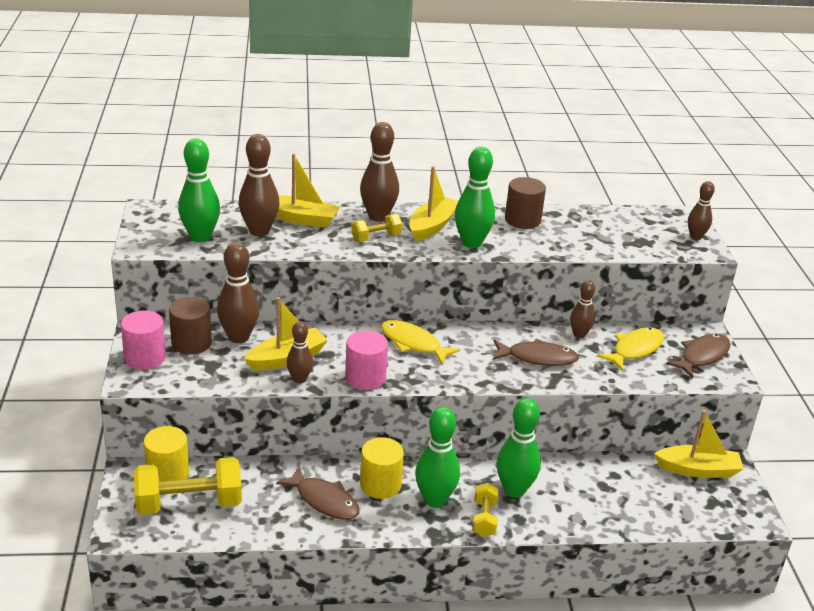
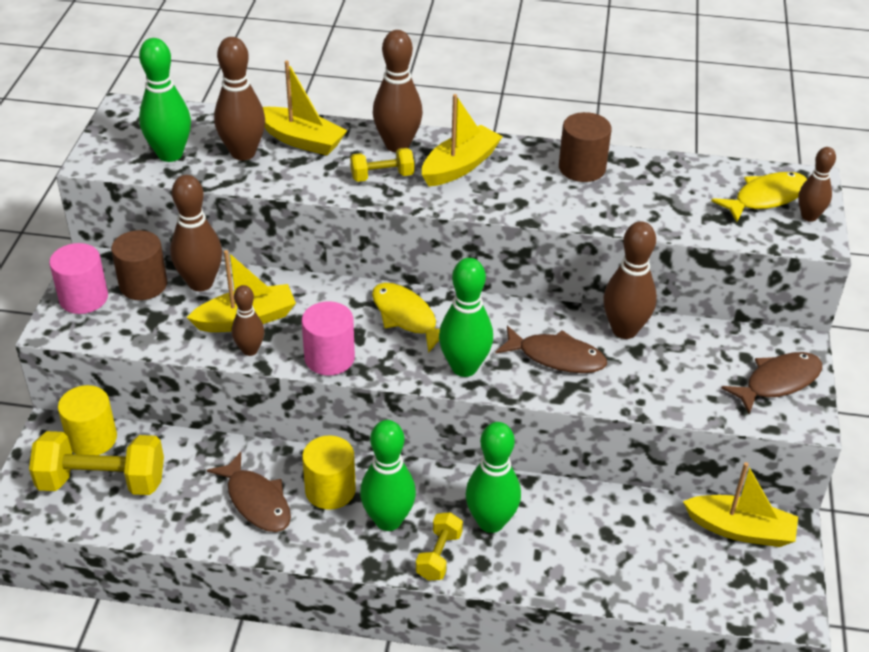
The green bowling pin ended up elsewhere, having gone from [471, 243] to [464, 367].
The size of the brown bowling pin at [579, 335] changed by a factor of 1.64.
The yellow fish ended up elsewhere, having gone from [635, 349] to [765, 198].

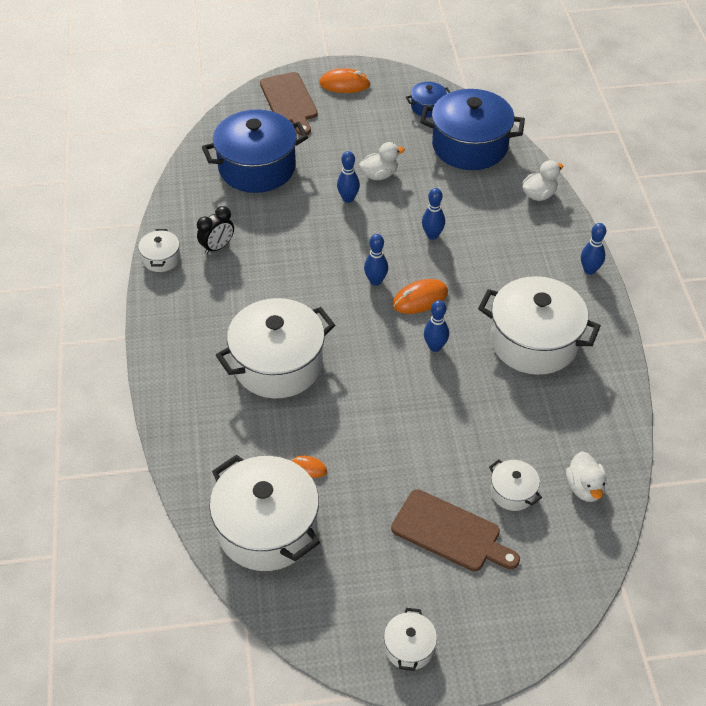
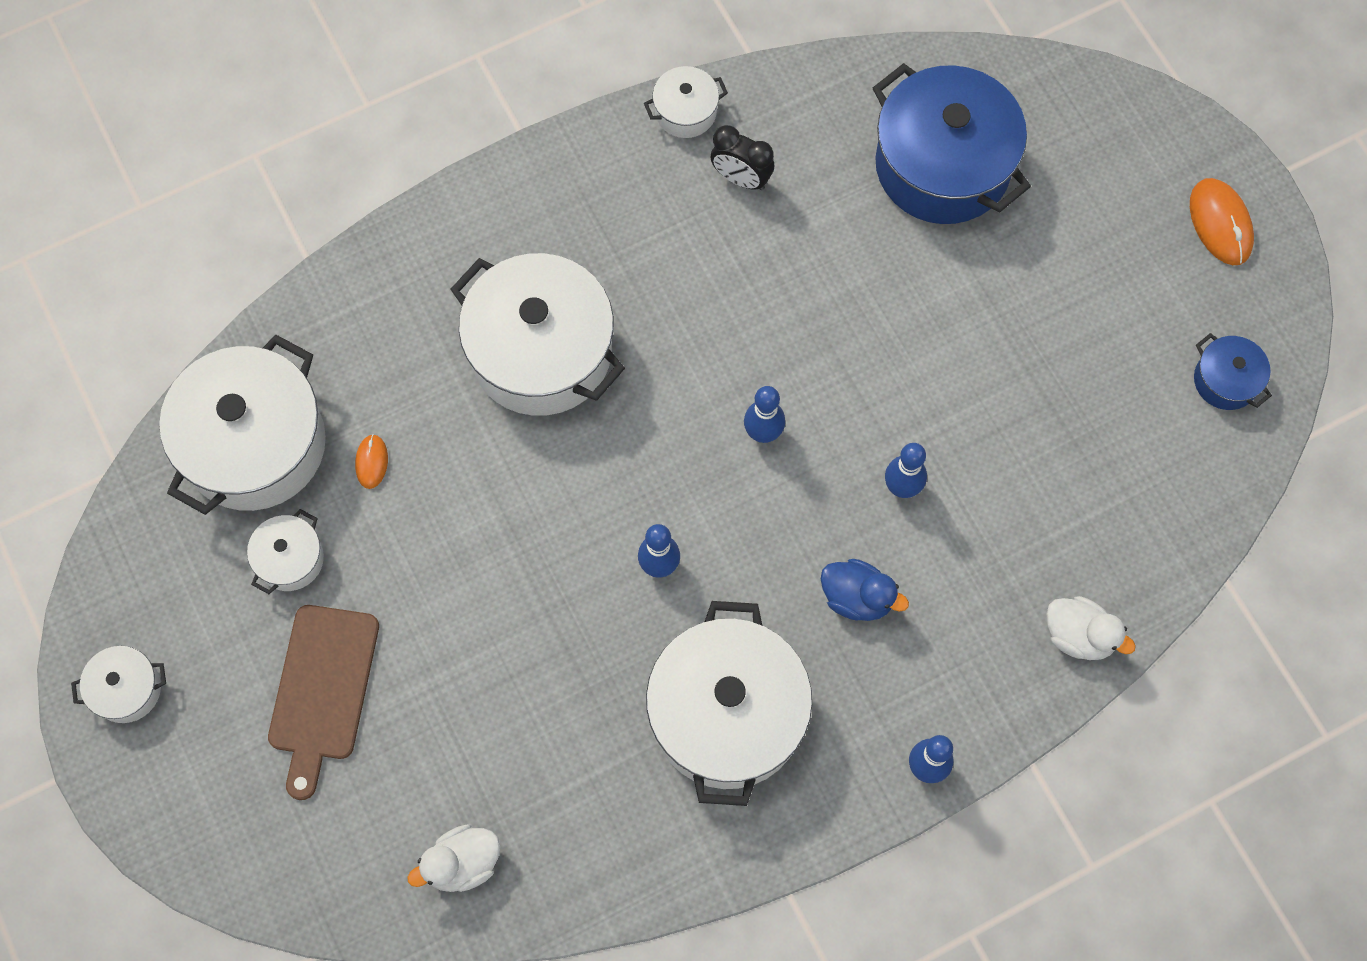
The white pot ended up elsewhere, having gone from [513, 492] to [290, 559].
The second view gained the blue duck at [857, 598].
The second view lost the brown cutting board at [289, 101].
The second view lost the blue bowling pin at [348, 198].
The second view lost the white duck at [379, 175].
The second view lost the orange mouse at [420, 299].
The second view lost the blue pot at [469, 146].

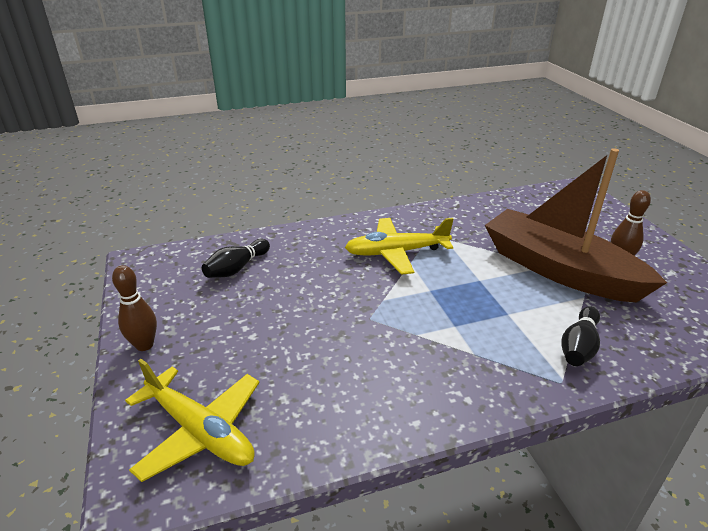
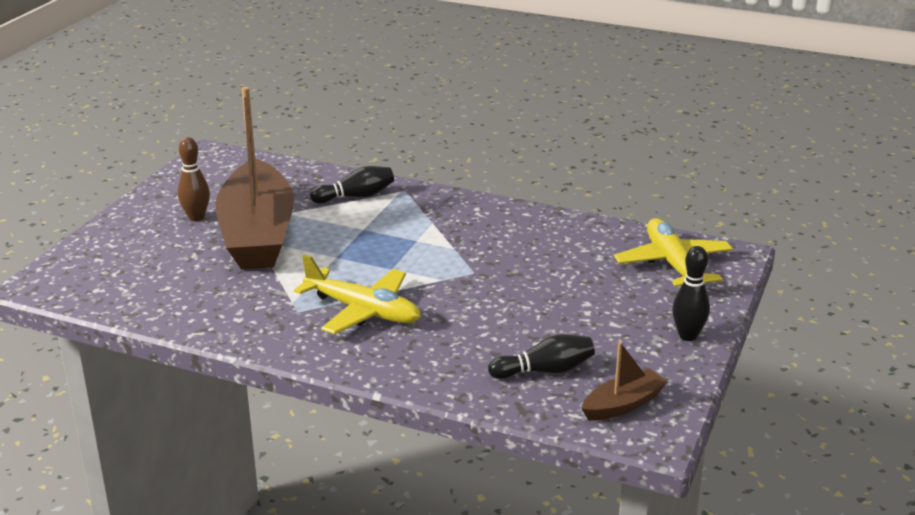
The second view gained the brown boat at [623, 405].
What was the brown bowling pin at [144, 345] turned into the black bowling pin at [688, 336].

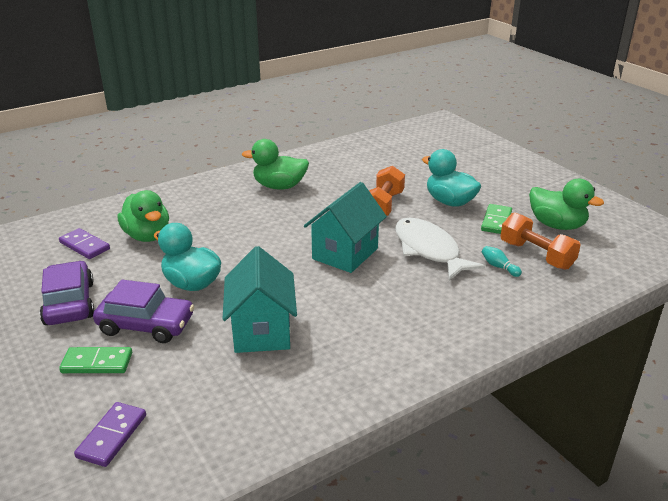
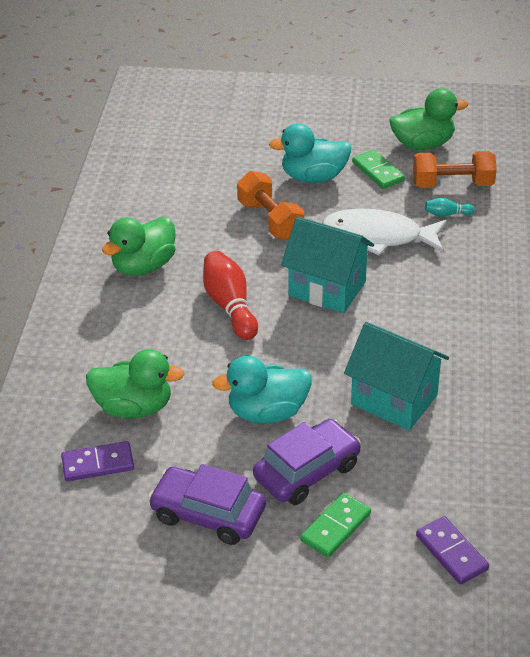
The second view gained the red bowling pin at [230, 306].
The turquoise house at [345, 254] ended up facing another way, 45 degrees counterclockwise from before.

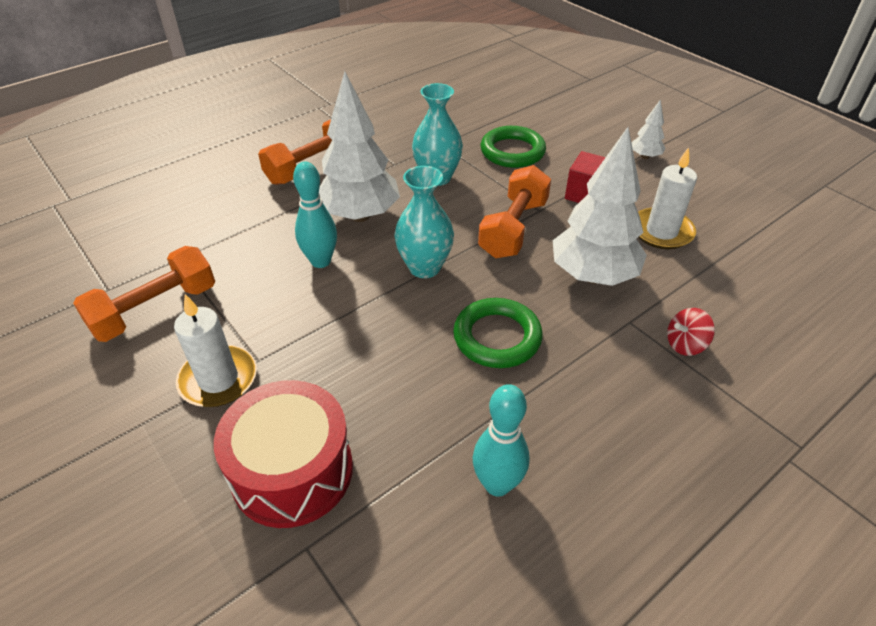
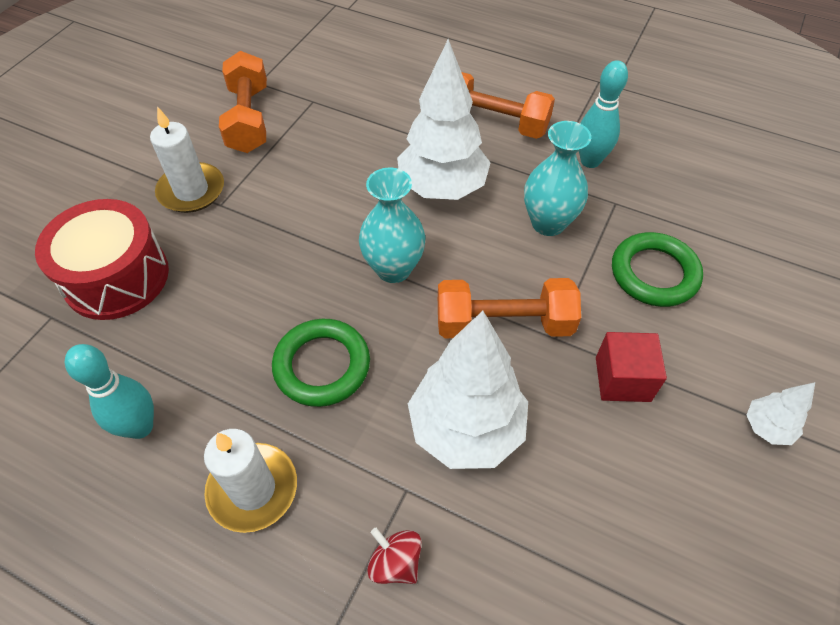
The white candle ended up elsewhere, having gone from [661, 231] to [253, 489].
The orange dumbbell at [155, 310] ended up facing another way, 60 degrees clockwise from before.
The turquoise bowling pin ended up elsewhere, having gone from [321, 261] to [590, 161].

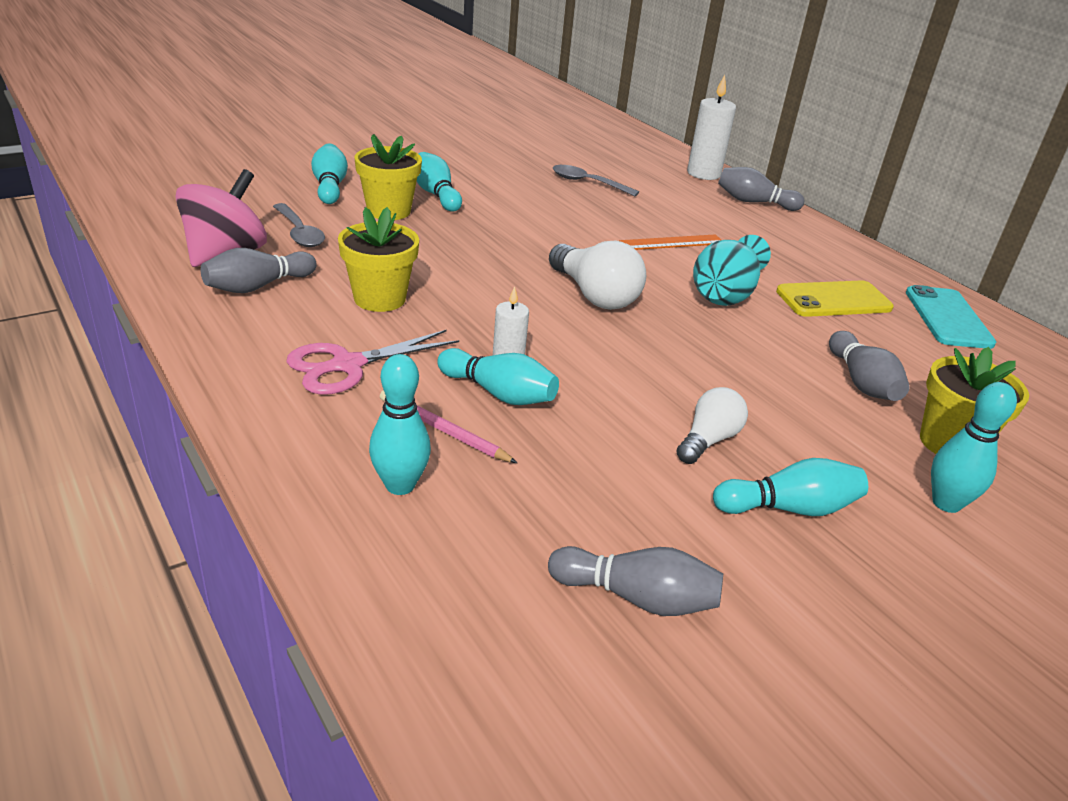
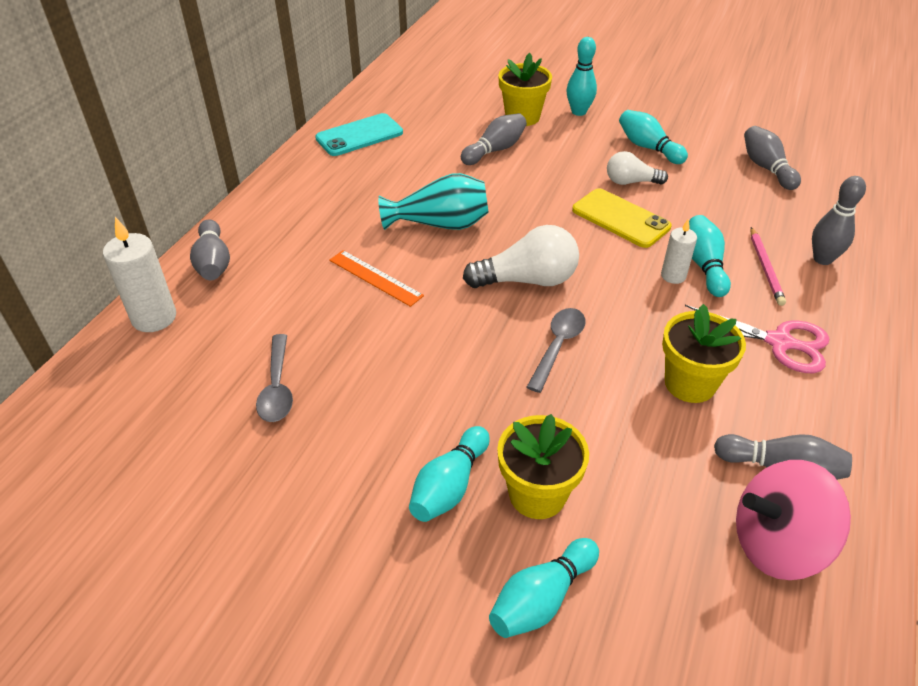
The white light bulb at [594, 295] ended up facing another way, 60 degrees clockwise from before.
The grey spoon ended up elsewhere, having gone from [299, 233] to [558, 346].
The yellow phone ended up elsewhere, having gone from [833, 300] to [620, 218].
What was the turquoise bowling pin at [400, 485] turned into the grey bowling pin at [822, 259].

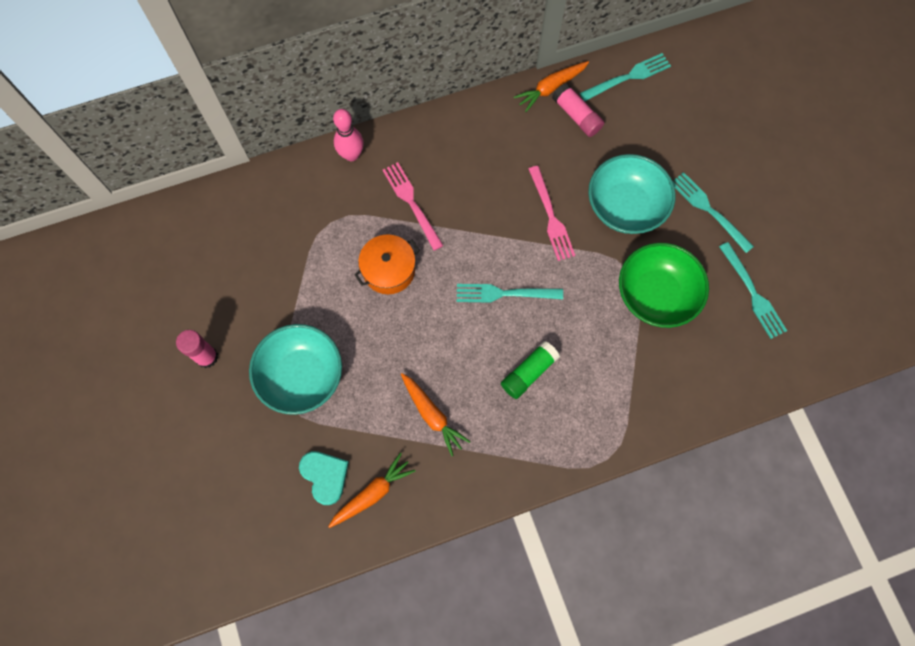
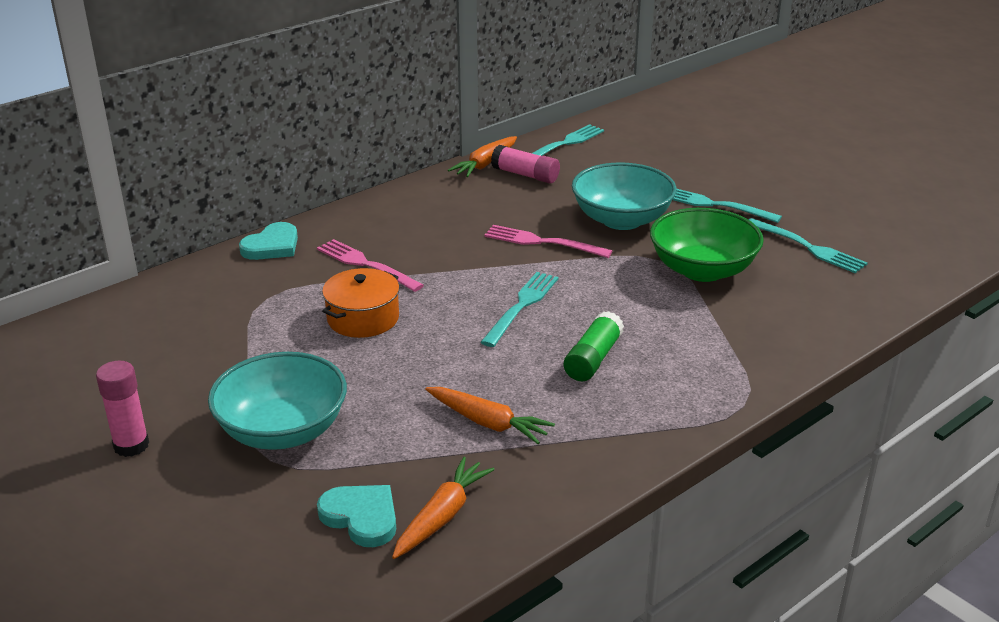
Where the pink bowling pin stood at [351, 155], the turquoise heart came to stand at [272, 246].
The turquoise fork at [504, 293] ended up facing another way, 135 degrees clockwise from before.
The pink fork at [551, 217] ended up facing another way, 150 degrees clockwise from before.

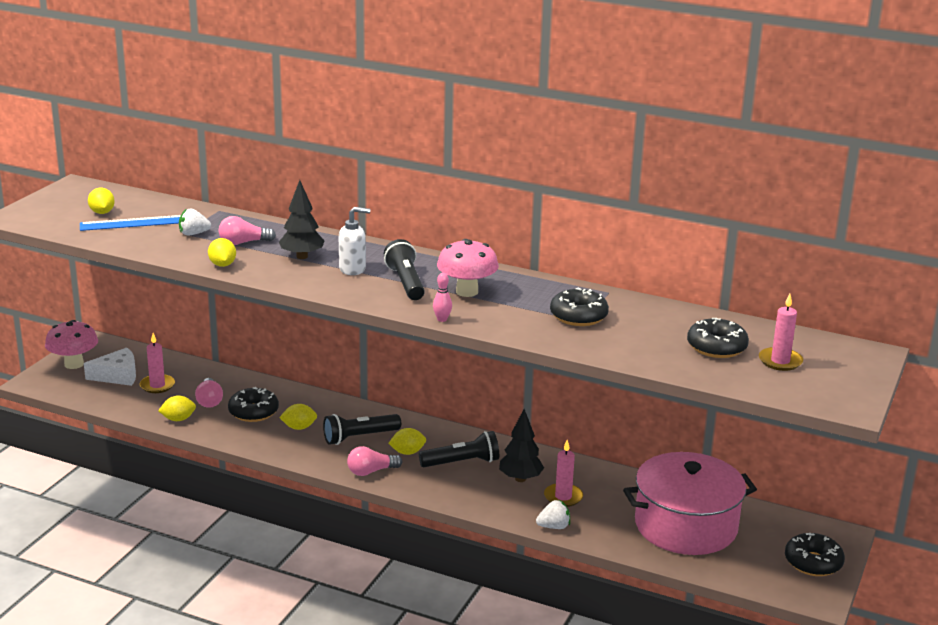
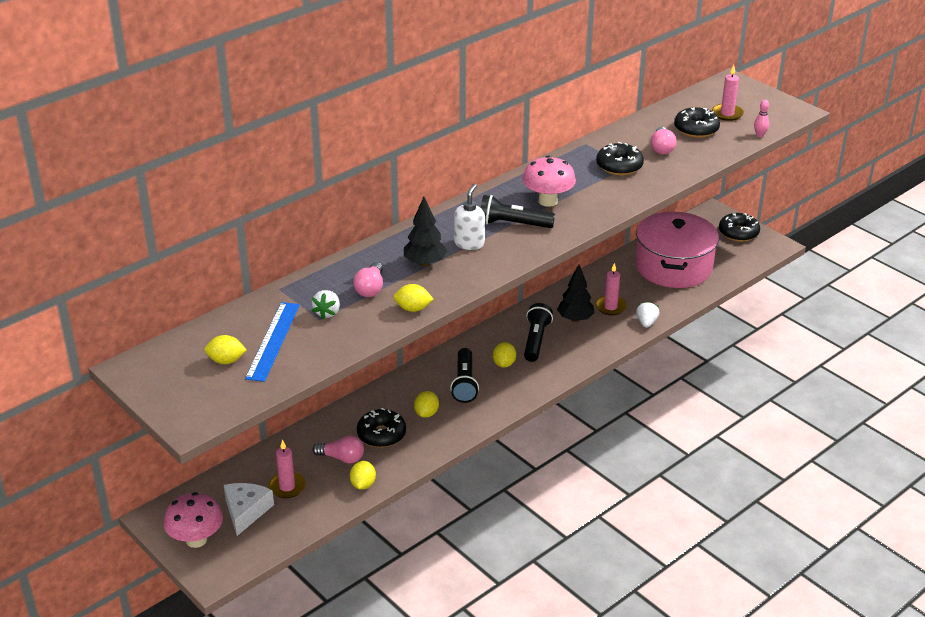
The pink light bulb ended up elsewhere, having gone from [371, 471] to [662, 148].
The pink bowling pin ended up elsewhere, having gone from [442, 319] to [760, 135].

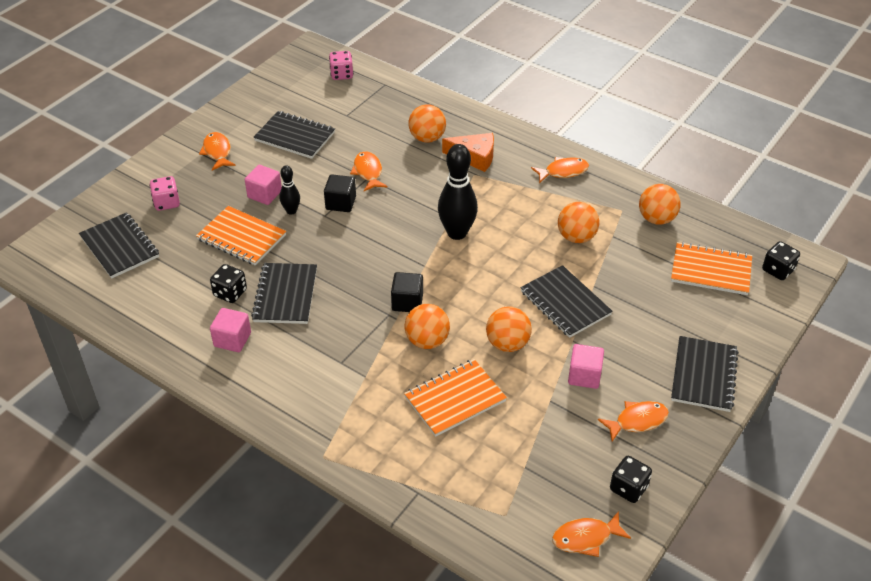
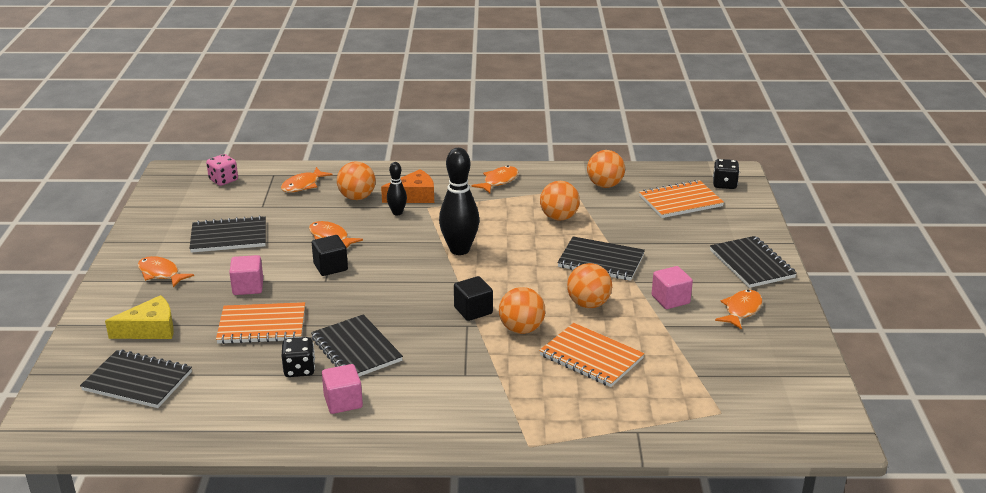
Where the pink dice stood at [167, 203], the yellow cheese came to stand at [150, 329].
The orange fish ended up elsewhere, having gone from [585, 538] to [303, 185].
The black bowling pin ended up elsewhere, having gone from [291, 211] to [397, 213].
The orange notebook at [455, 399] ended up facing another way, 75 degrees counterclockwise from before.
The second view lost the black dice at [628, 488].

